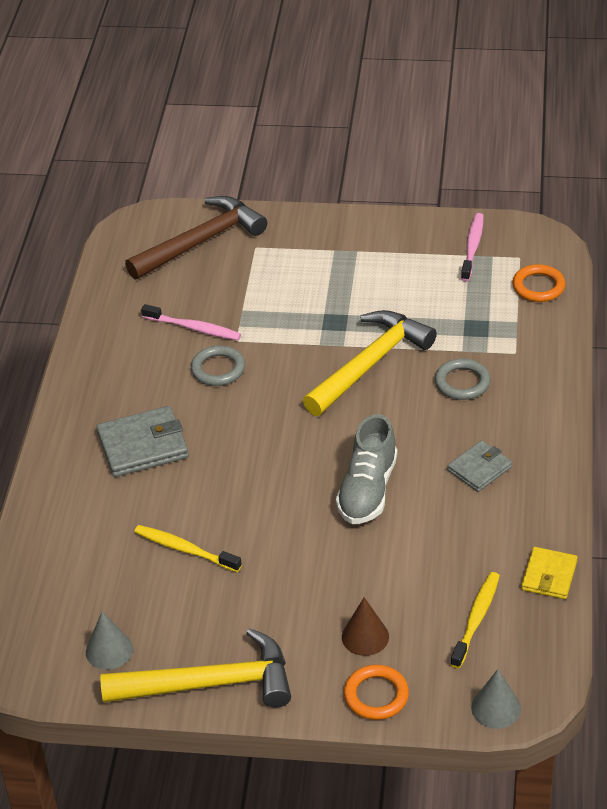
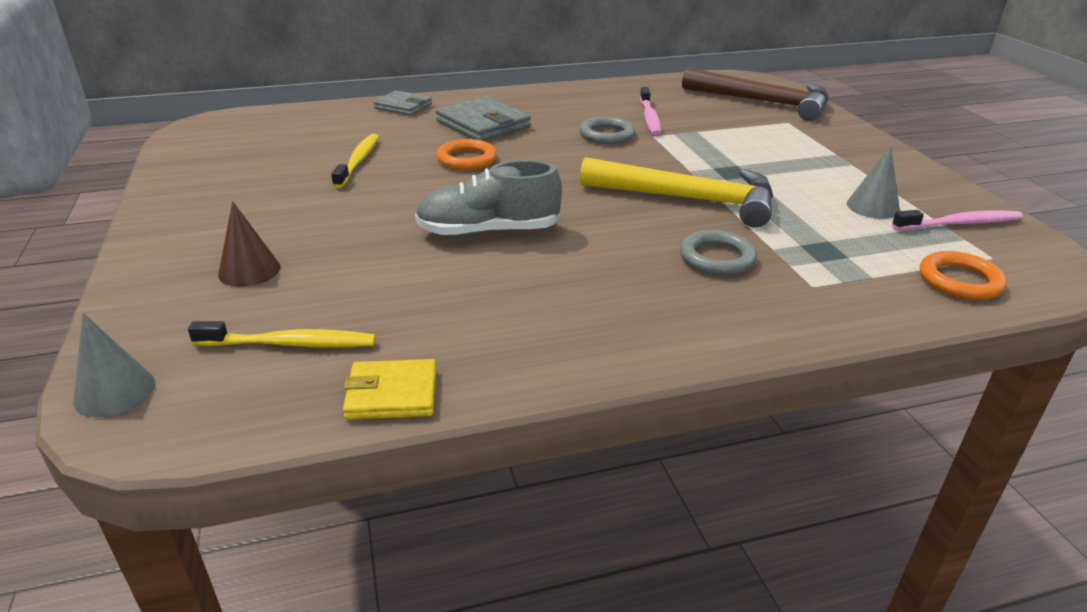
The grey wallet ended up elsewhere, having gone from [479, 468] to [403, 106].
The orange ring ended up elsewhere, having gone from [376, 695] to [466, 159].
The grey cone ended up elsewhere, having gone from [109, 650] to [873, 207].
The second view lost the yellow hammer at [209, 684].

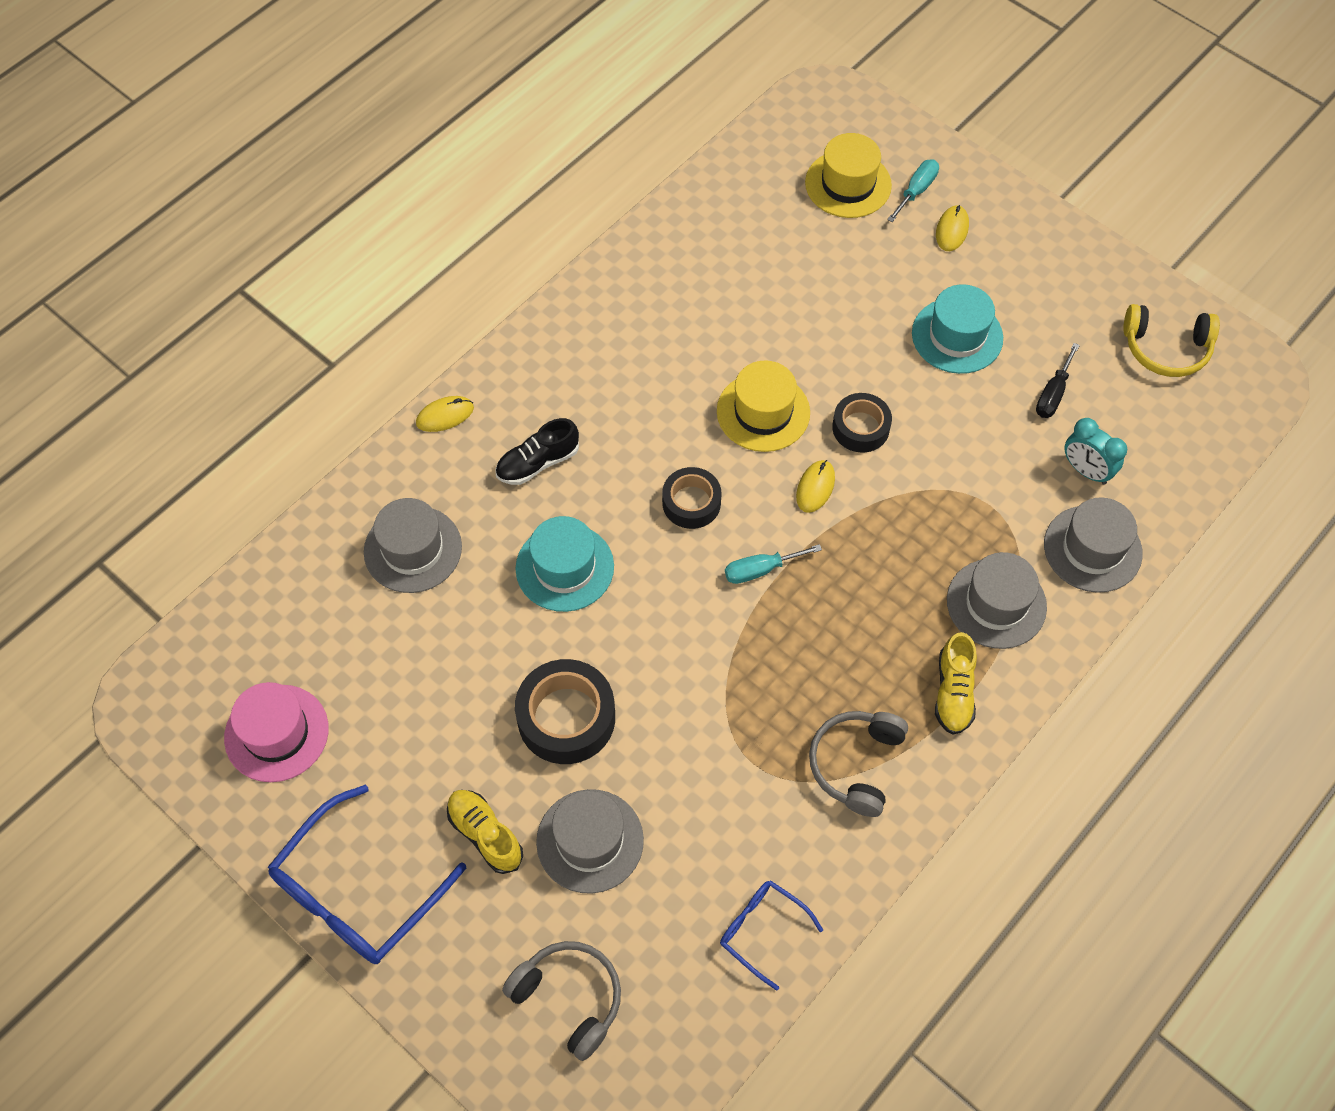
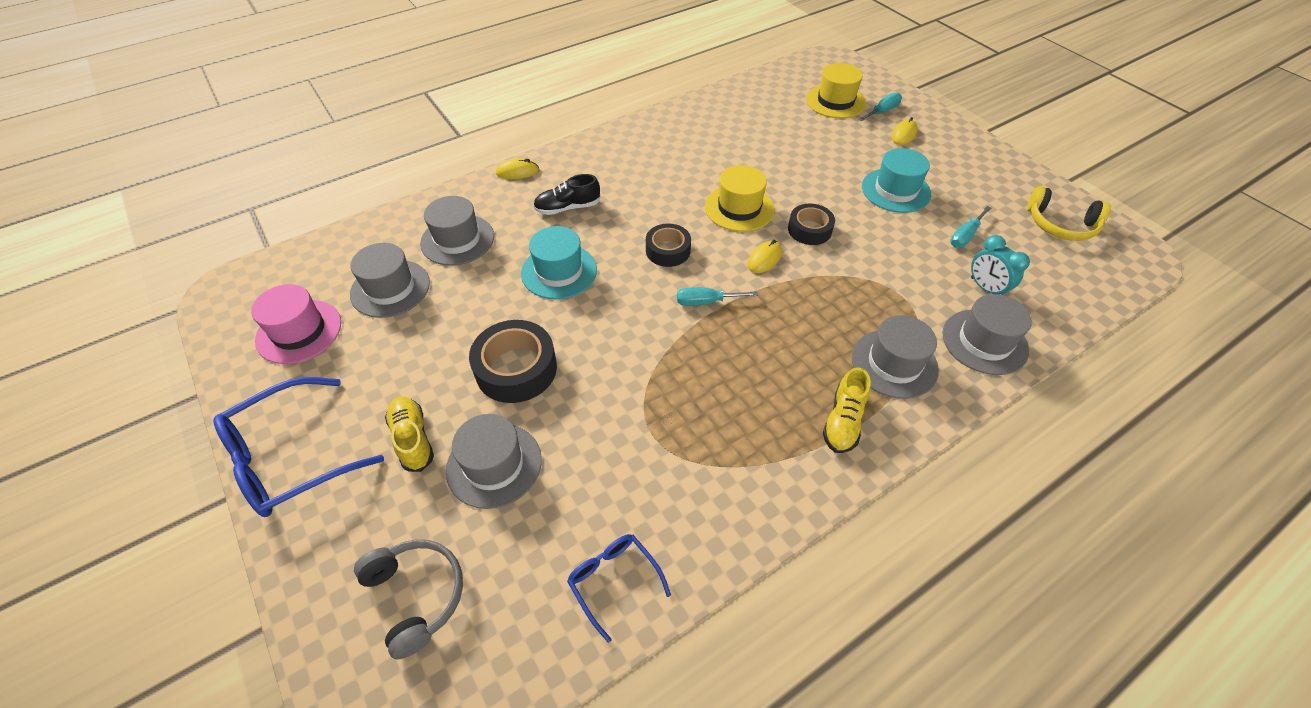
The second view gained the grey hat at [390, 288].
What was the black screwdriver at [1053, 394] turned into the turquoise screwdriver at [965, 236].
The second view lost the grey headphones at [856, 764].

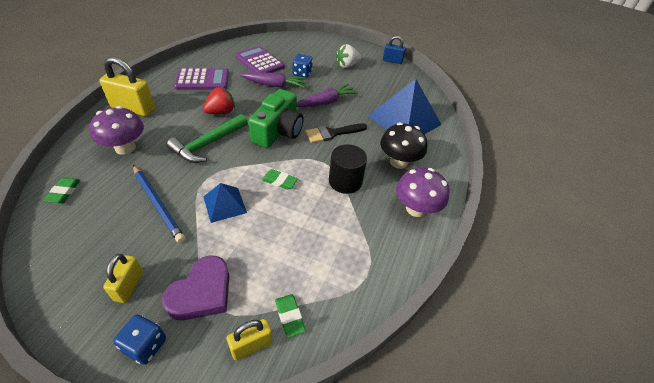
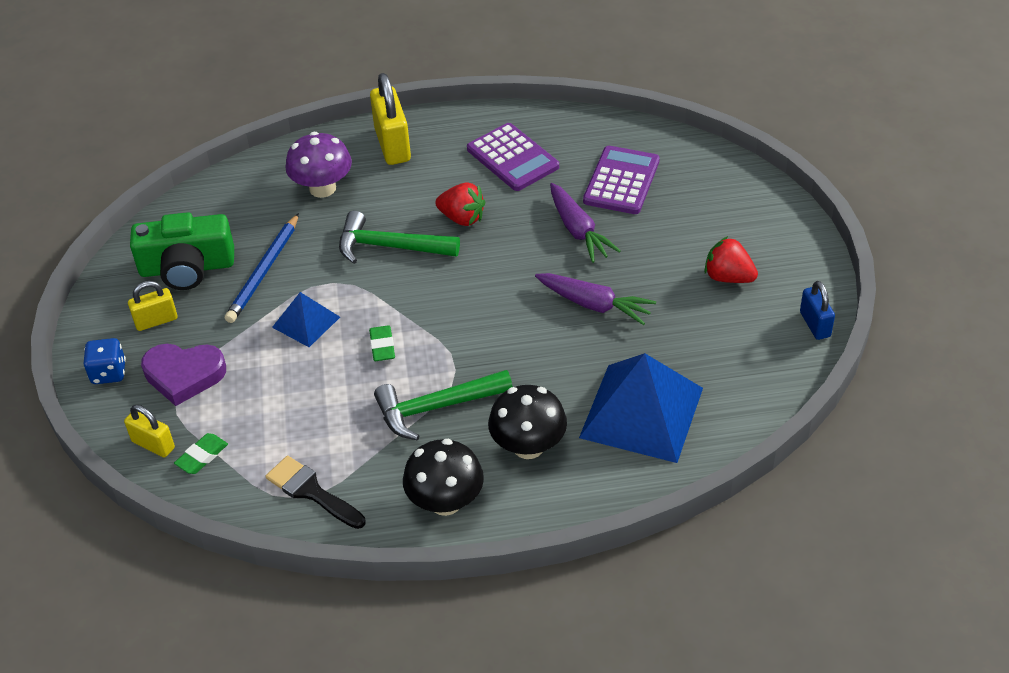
The green camera ended up elsewhere, having gone from [278, 131] to [187, 267].
The black brush ended up elsewhere, having gone from [332, 133] to [311, 491].
Where the black cylinder stood at [345, 181], the green hammer came to stand at [436, 407].
What was the purple mushroom at [416, 209] turned into the black mushroom at [445, 502].
What was the white strawberry at [347, 65] turned into the red strawberry at [728, 277].
The second view lost the green eraser at [64, 192].
The second view lost the blue dice at [302, 73].

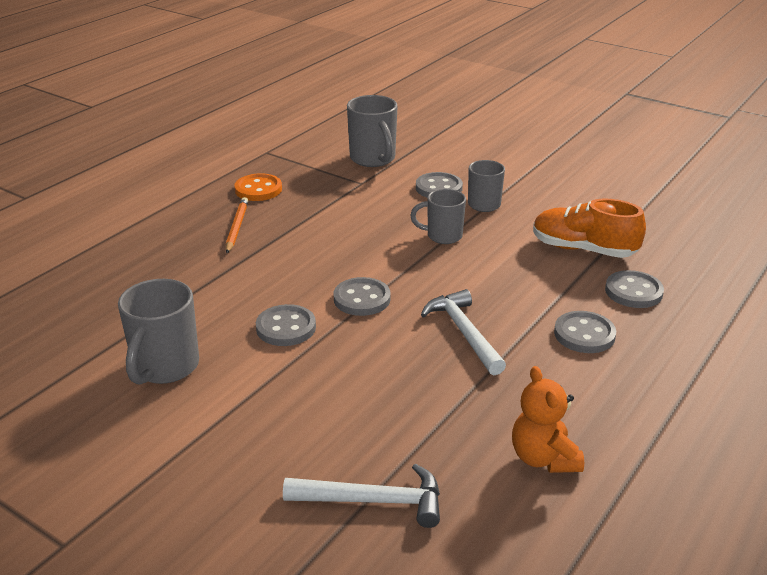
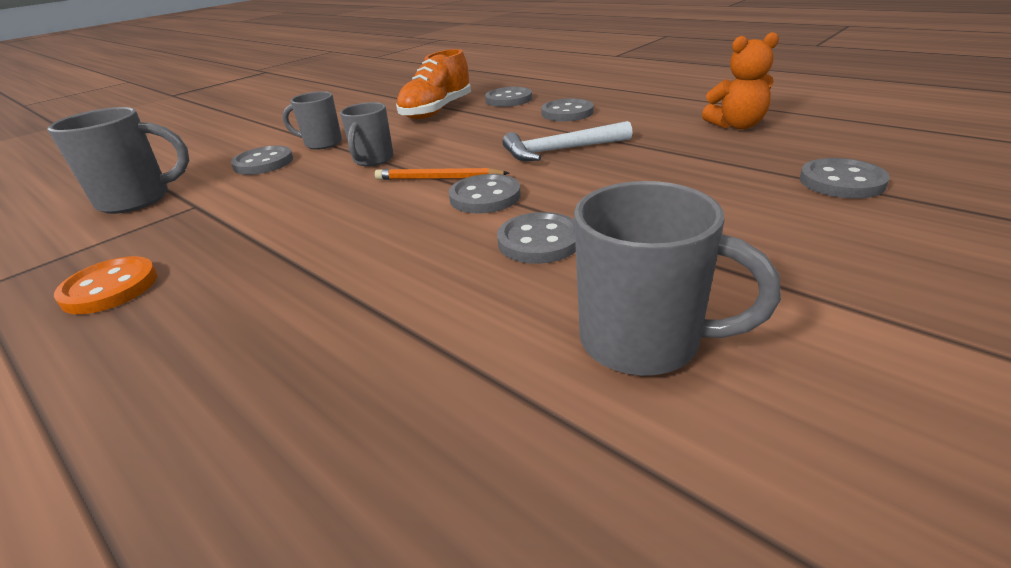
The orange pencil ended up elsewhere, having gone from [237, 227] to [438, 178].
Where the white hammer stood at [374, 501], the grey button came to stand at [841, 182].

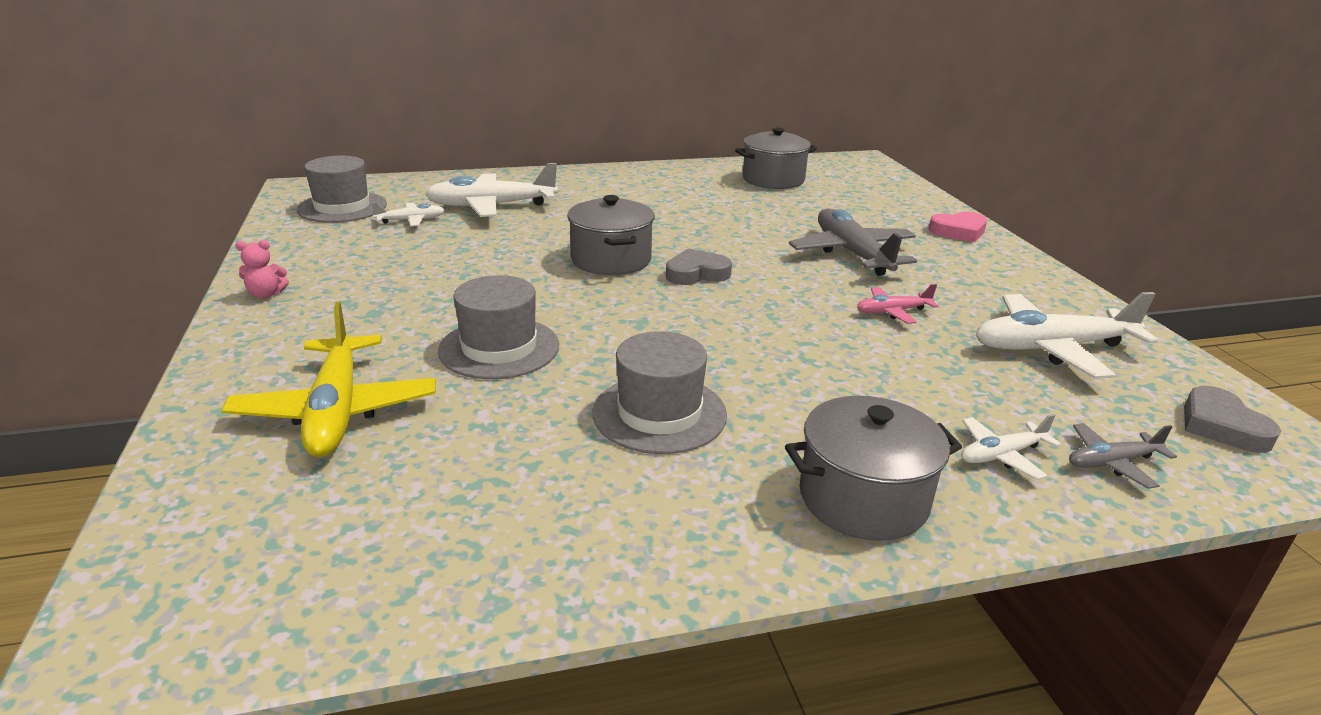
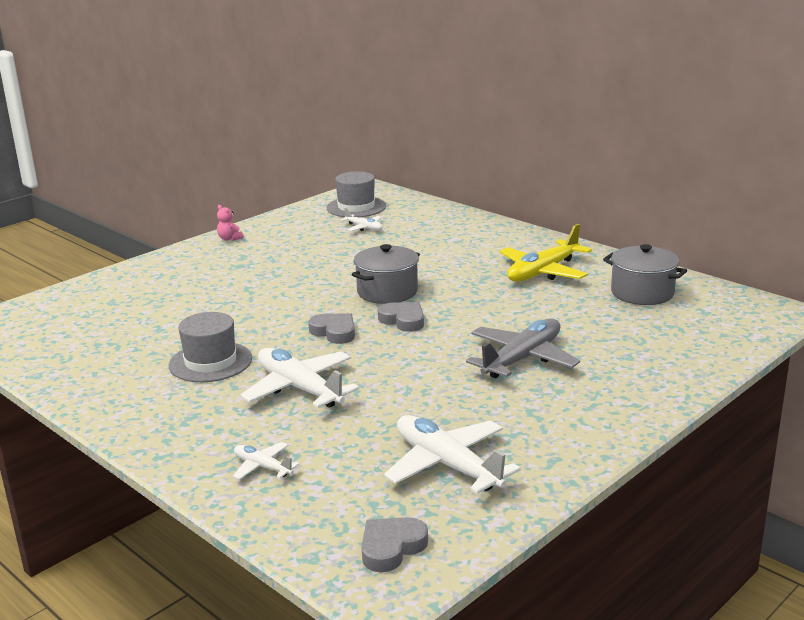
The white plane ended up elsewhere, having gone from [491, 206] to [299, 388].
The second view gained the grey heart at [334, 332].
The yellow plane ended up elsewhere, having gone from [336, 410] to [543, 272].
The second view lost the grey hat at [499, 348].
The second view lost the grey pot at [863, 498].
The second view lost the pink plane at [892, 312].
The second view lost the pink heart at [958, 231].
The second view lost the grey plane at [1111, 462].

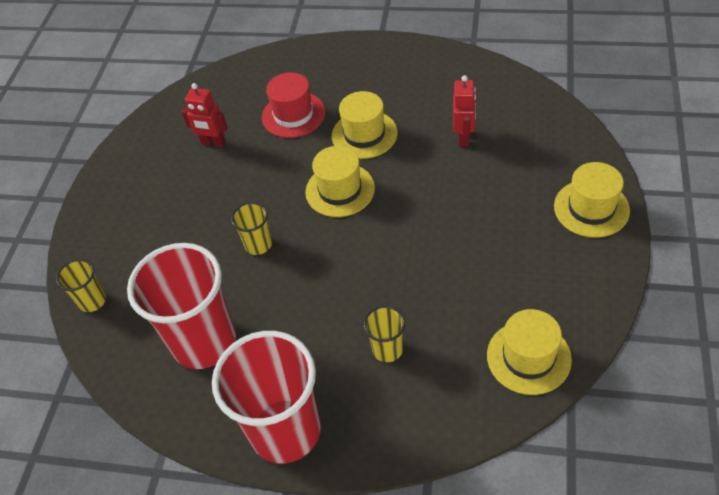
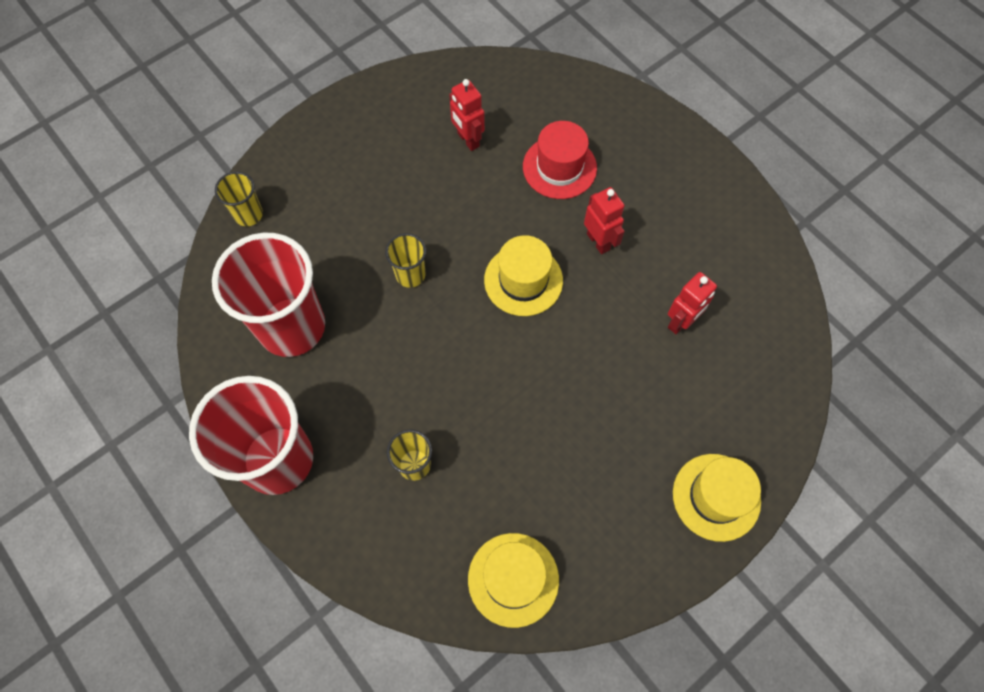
Where the yellow hat stood at [364, 134], the red robot came to stand at [598, 241].

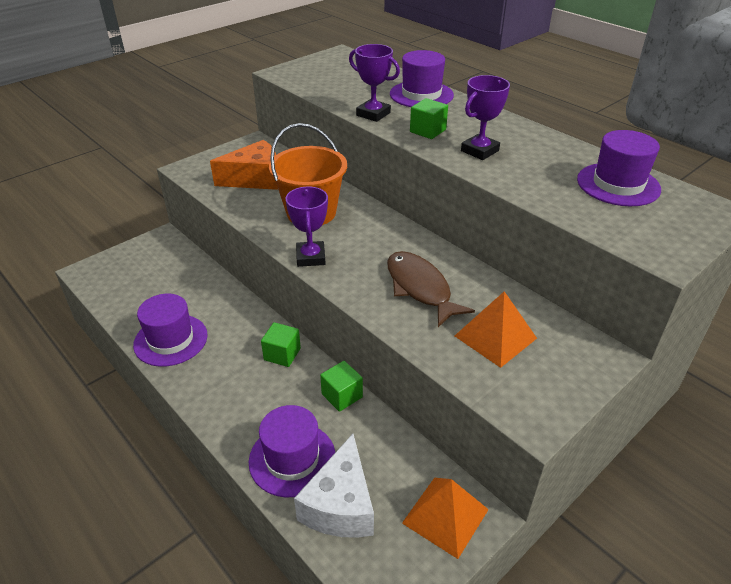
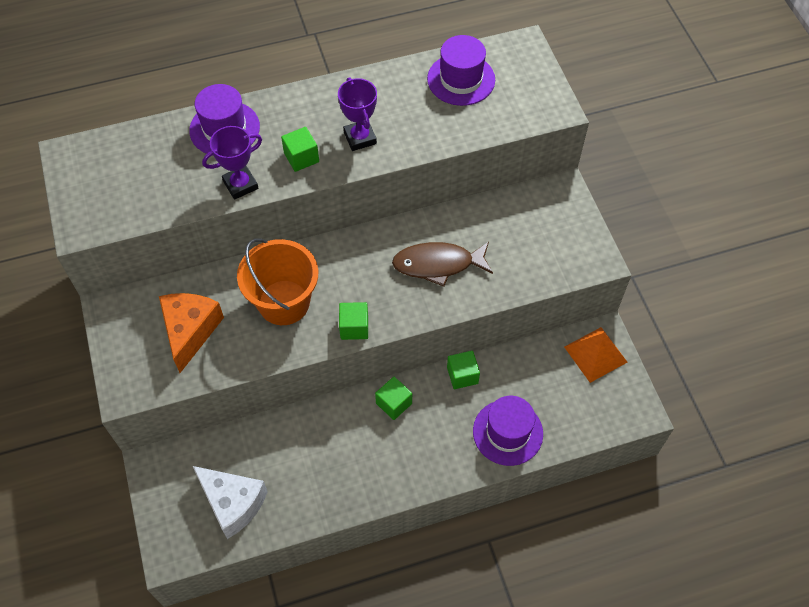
The white cheese ended up elsewhere, having gone from [340, 505] to [233, 503].
Where the purple trophy stood at [310, 257], the green cube came to stand at [354, 327].
The second view lost the purple hat at [171, 340].
The second view lost the orange pyramid at [495, 337].

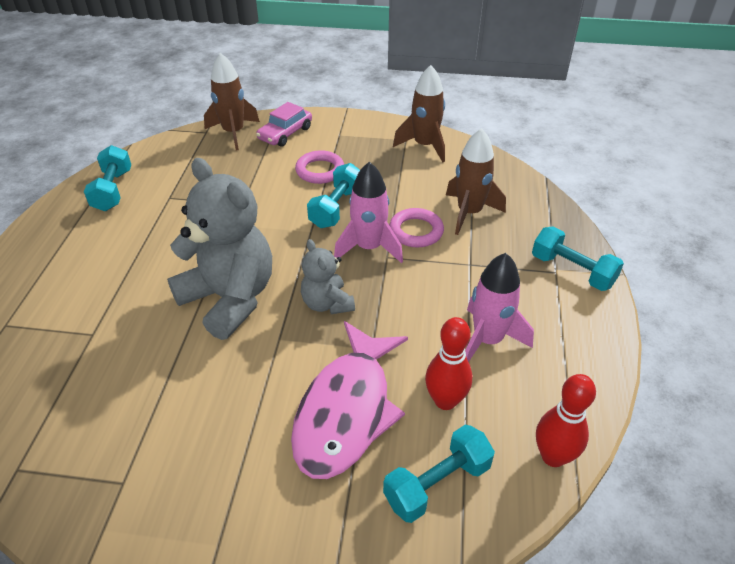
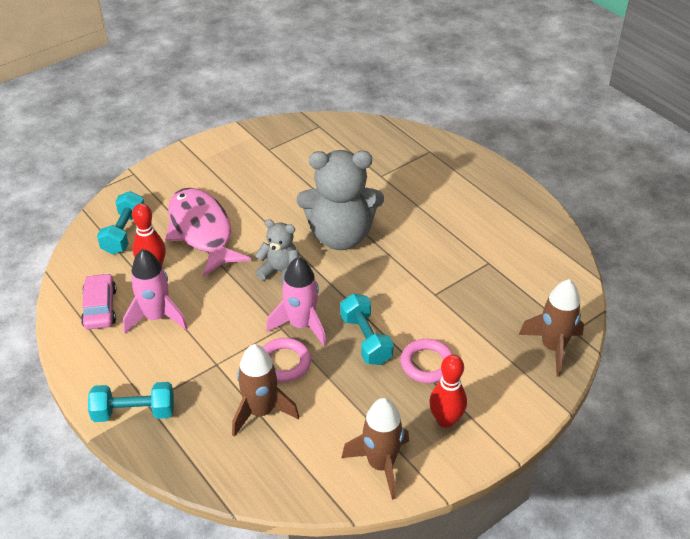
The pink car ended up elsewhere, having gone from [285, 133] to [100, 308].
The red bowling pin ended up elsewhere, having gone from [553, 456] to [445, 420].
The second view lost the turquoise dumbbell at [113, 190].

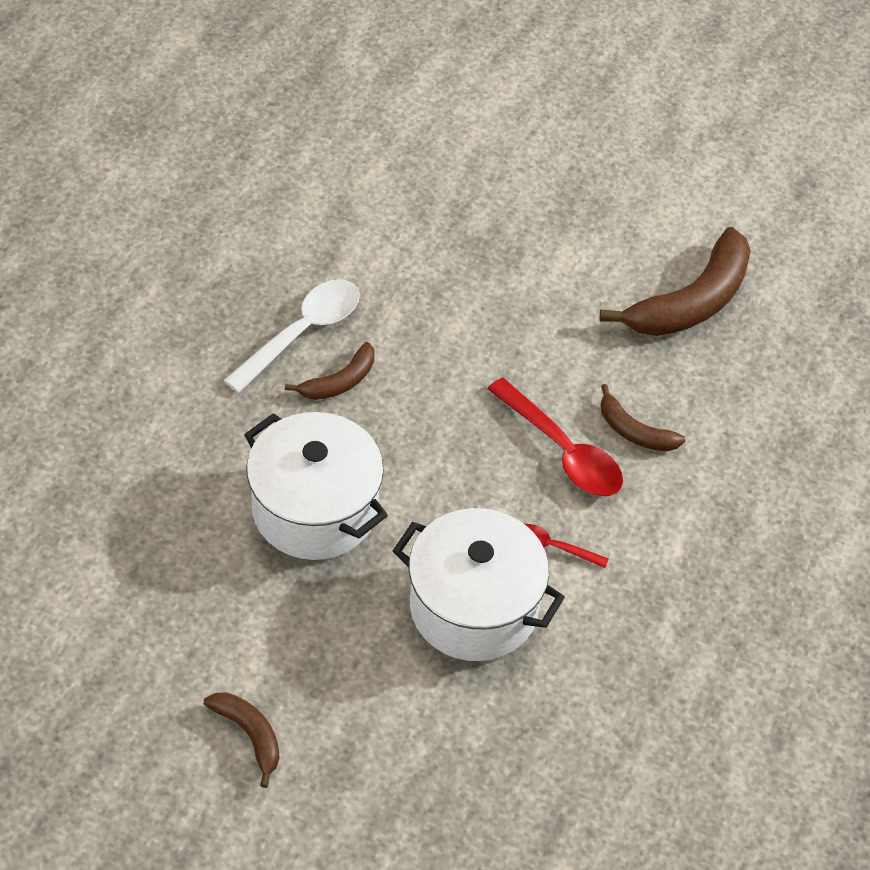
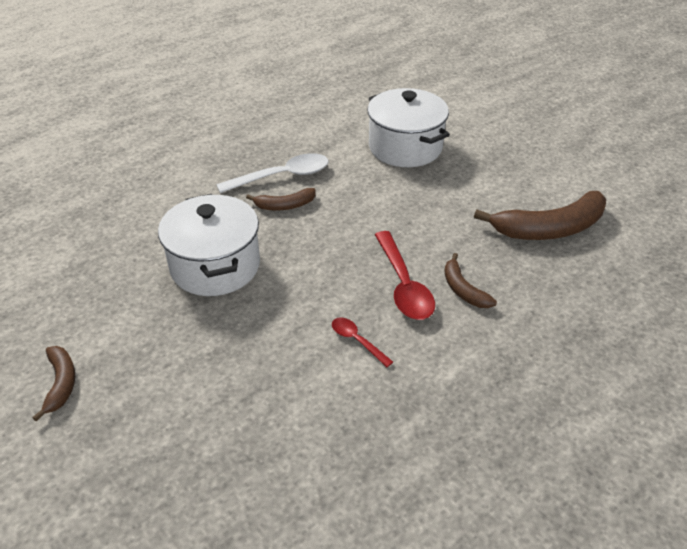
The white pot ended up elsewhere, having gone from [474, 607] to [405, 147].

